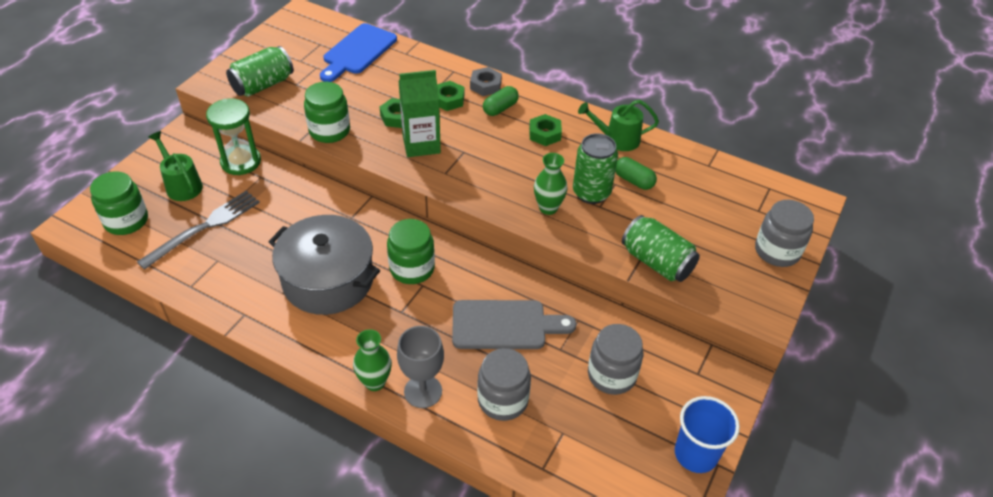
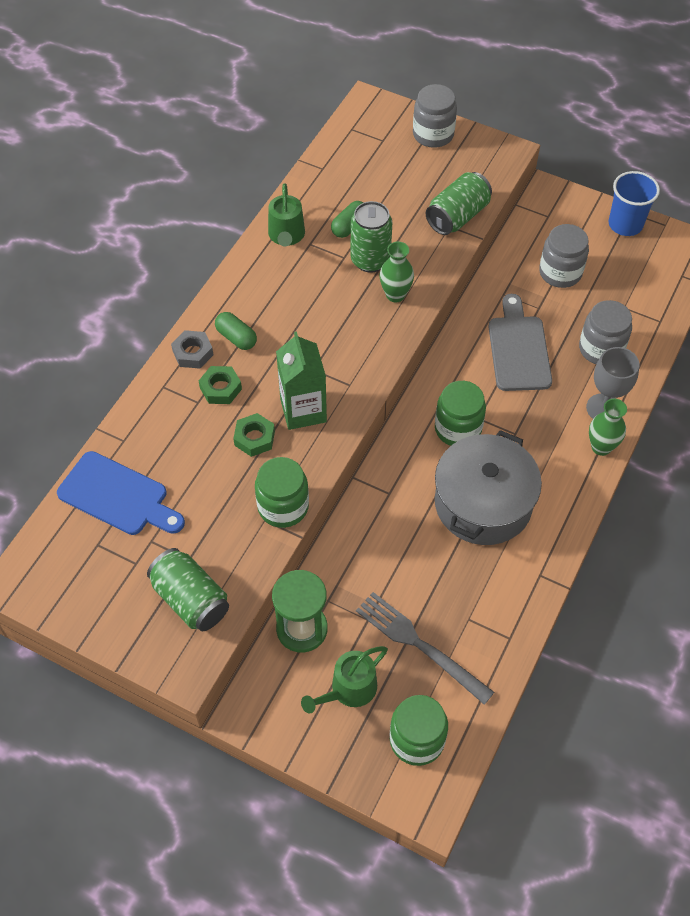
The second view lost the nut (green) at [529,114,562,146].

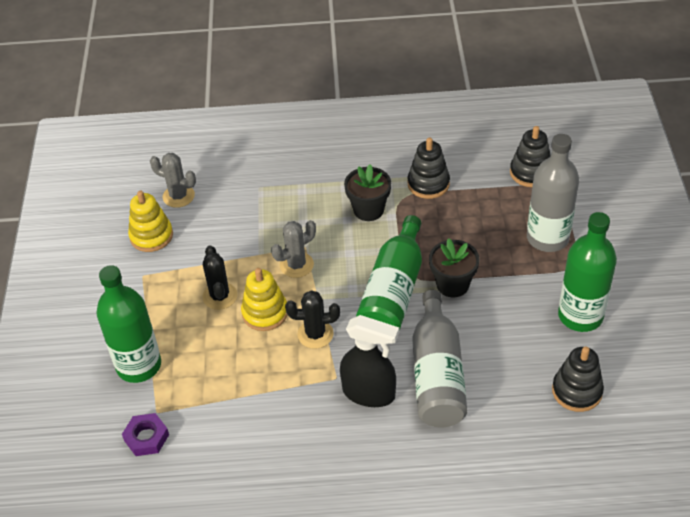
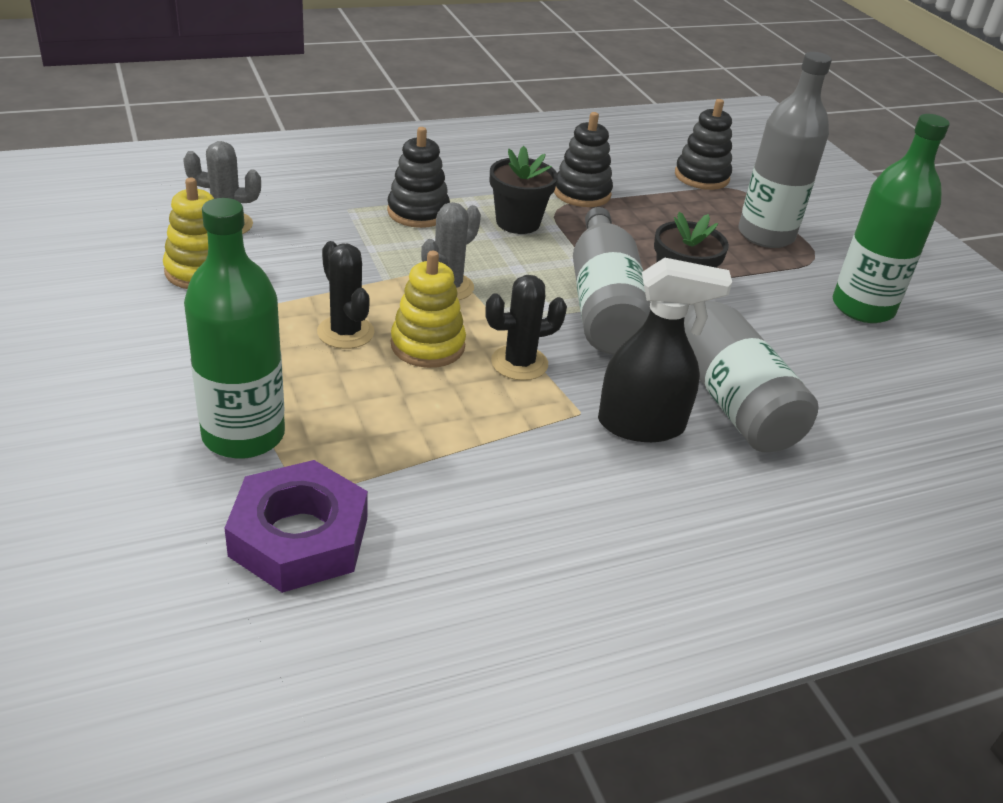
The stacking toy (black) ended up elsewhere, having gone from [552,346,604,412] to [387,127,450,228].
What was the bottle (green) at [356,215,422,330] turned into the bottle (grey) at [573,207,651,354].
The size of the nut (purple) at [122,413,169,456] changed by a factor of 1.70.

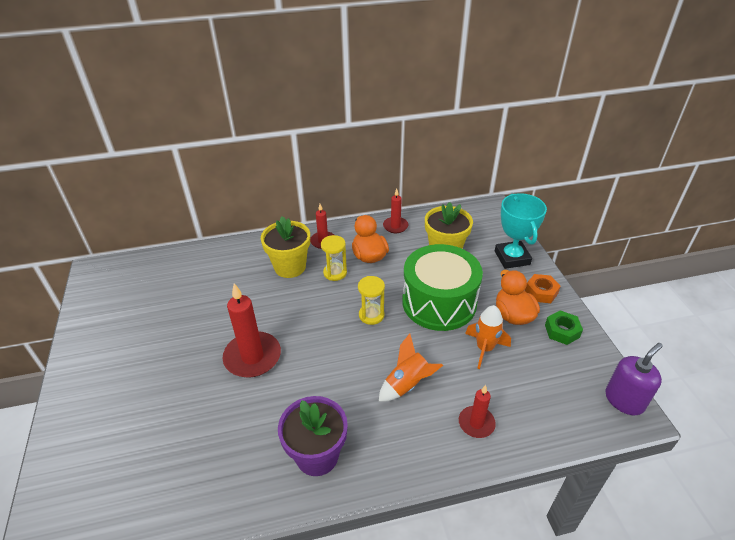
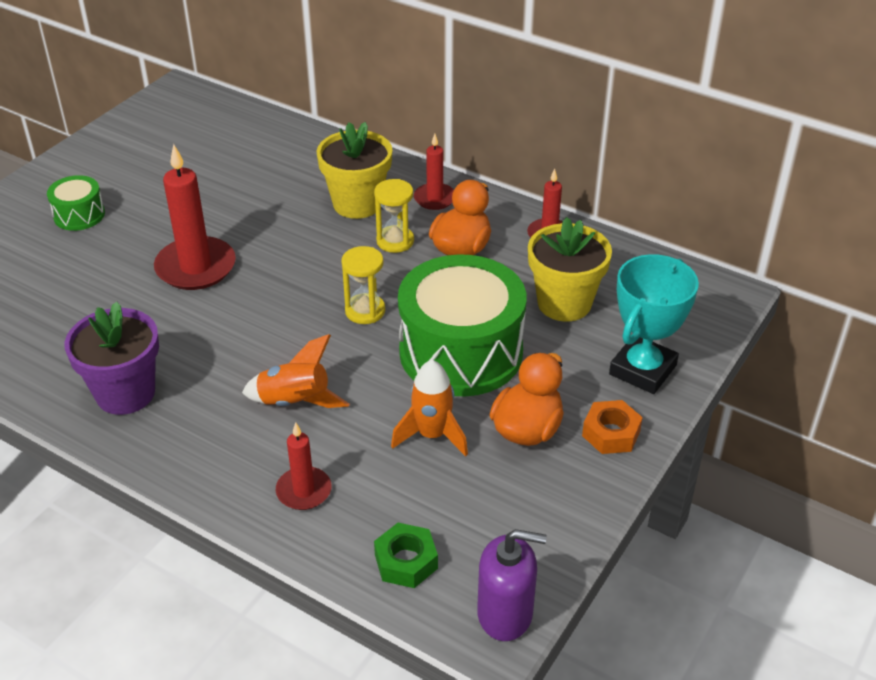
The second view gained the drum (green) at [47,175,105,231].
The nut (green) ended up elsewhere, having gone from [545,310,583,345] to [374,523,438,588].

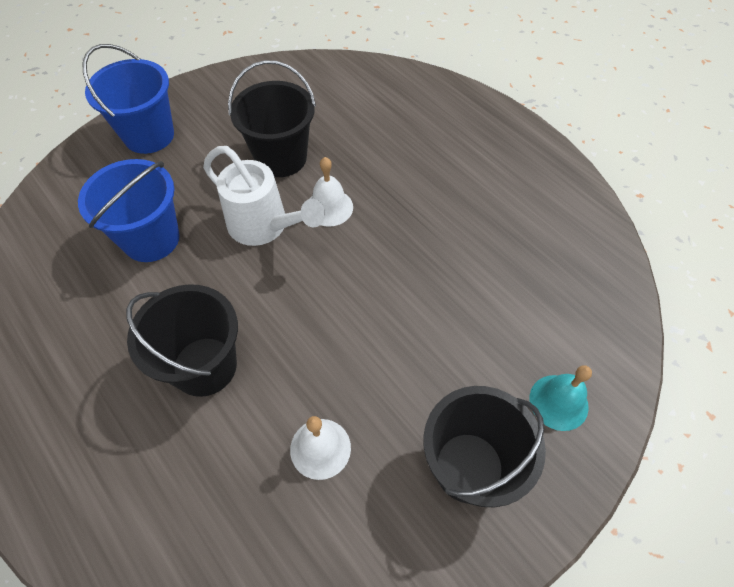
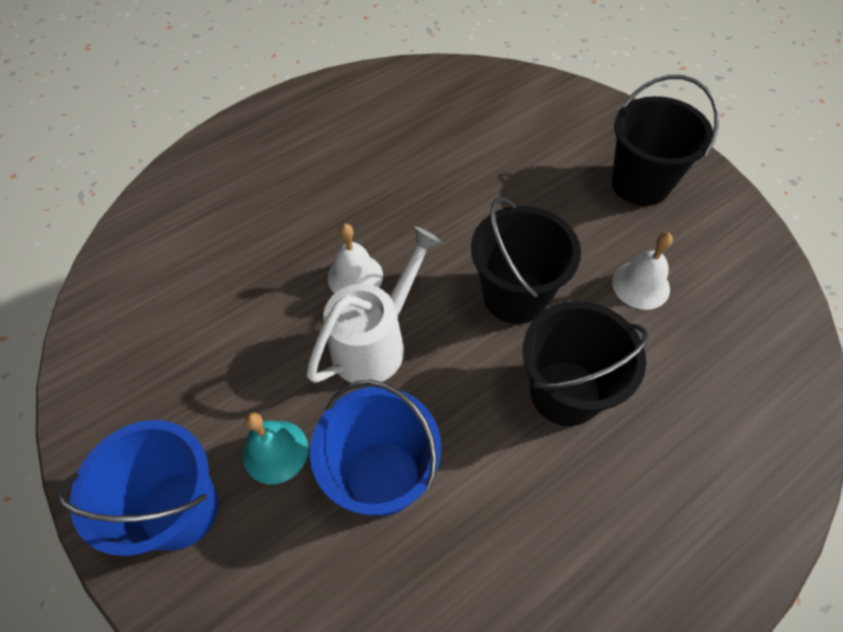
The bucket (black) ended up elsewhere, having gone from [228,60,316,177] to [471,198,581,324].
The bell (turquoise) ended up elsewhere, having gone from [530,365,592,431] to [243,413,308,484].

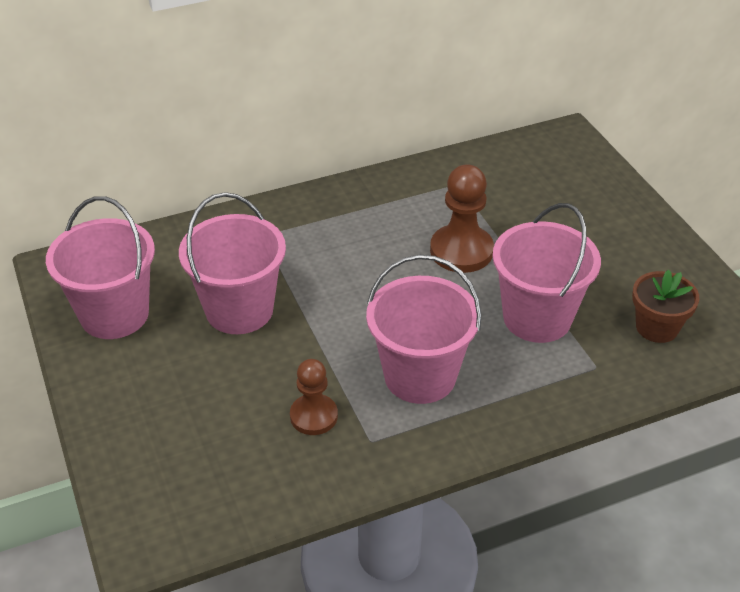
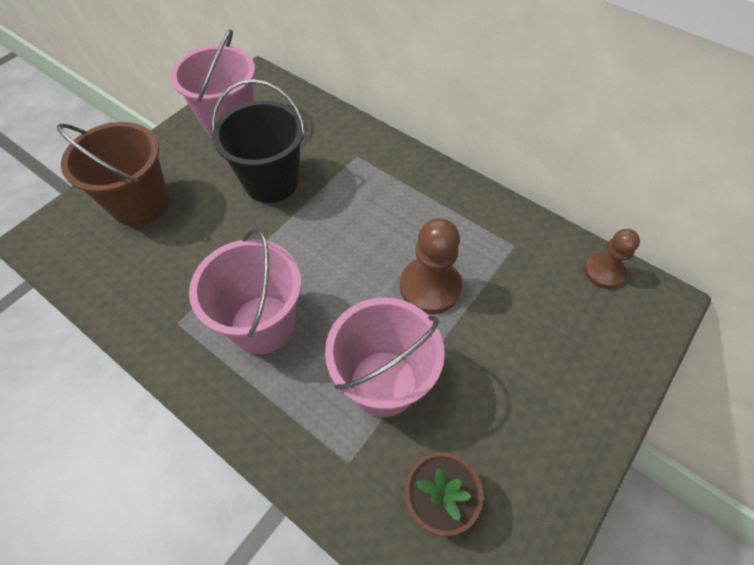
The second view gained the bucket (brown) at [57,122,169,226].
The pawn (brown) ended up elsewhere, having gone from [290,359,338,435] to [584,229,640,289].
What was the bucket (pink) at [179,192,286,334] turned into the bucket (black) at [211,79,306,203].

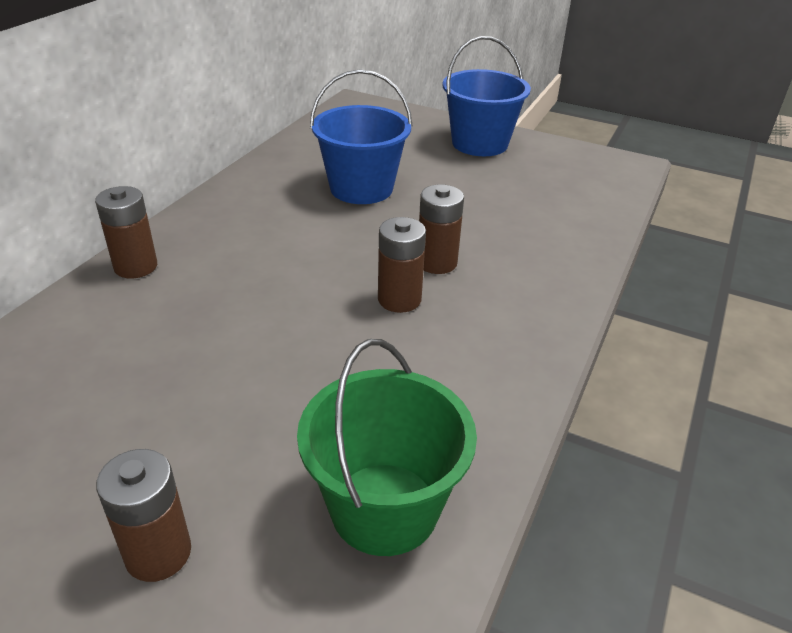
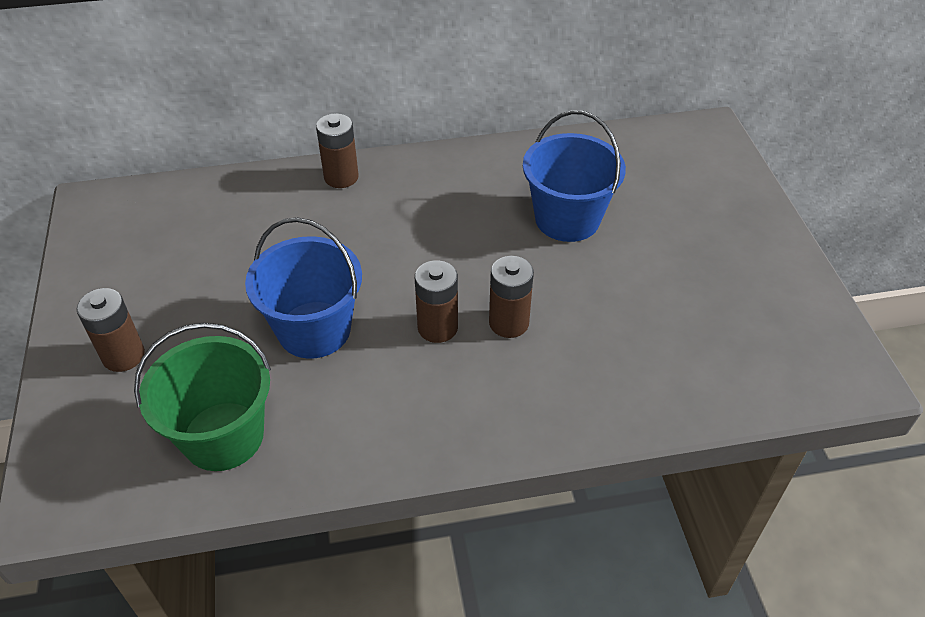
The bucket (blue) ended up elsewhere, having gone from [442,36,531,156] to [245,217,362,359].

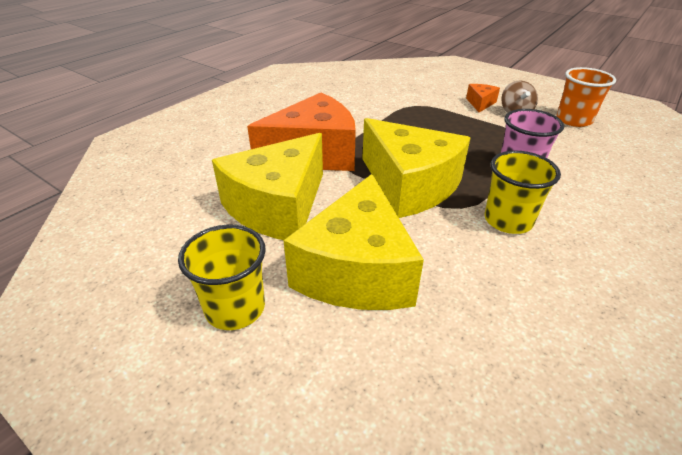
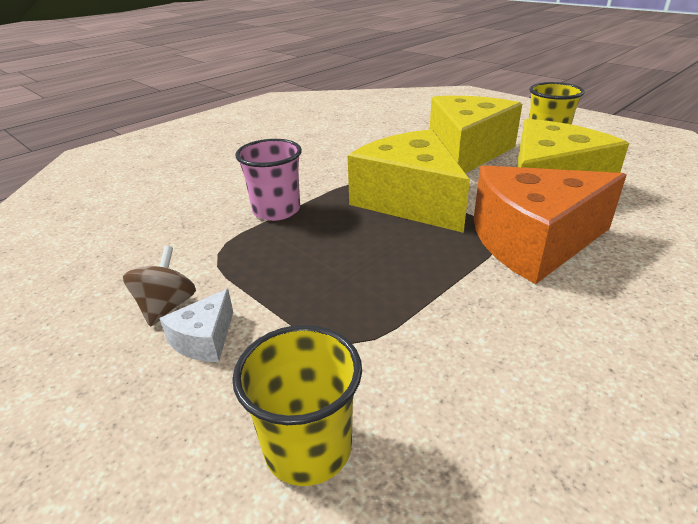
The second view lost the cup (orange) at [557,67,616,127].
The cup (yellow) ended up elsewhere, having gone from [485,151,561,234] to [232,325,362,486].
What was the cheese (orange) at [466,84,500,112] turned into the cheese (white) at [159,289,233,362].

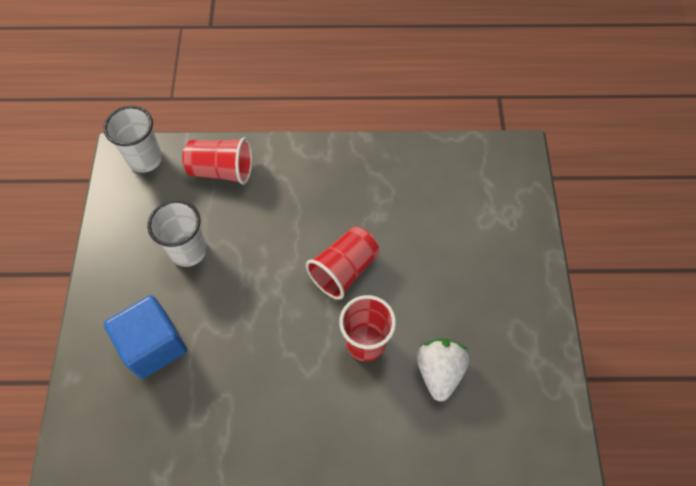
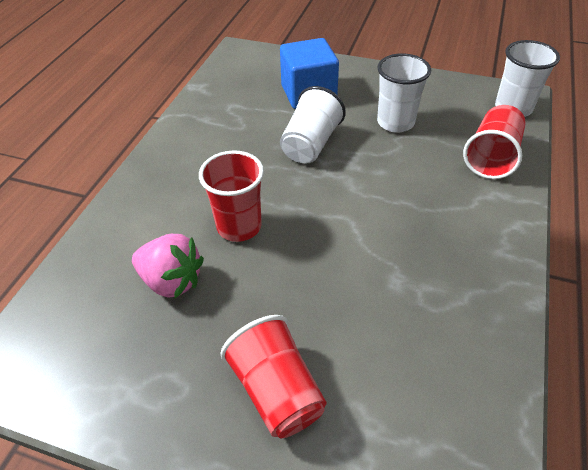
The second view gained the cup (white) at [280,86,346,163].
The cup (red) ended up elsewhere, having gone from [306,227,379,300] to [220,315,327,438].
What was the strawberry (white) at [417,338,469,402] turned into the strawberry (pink) at [132,234,204,299].

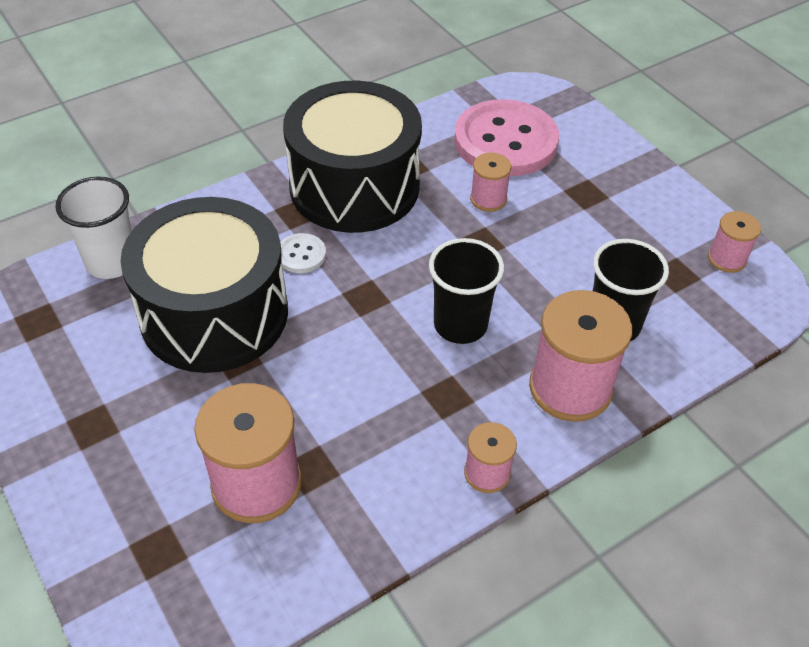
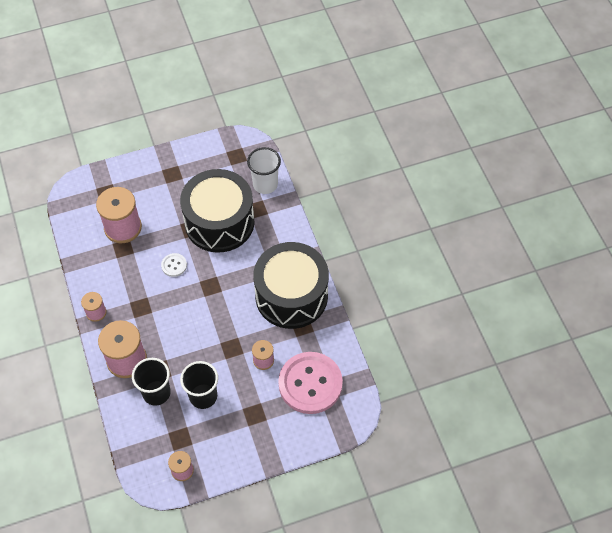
The button (white) ended up elsewhere, having gone from [280,233,326,273] to [161,253,187,277].
The cup (black) ended up elsewhere, having gone from [429,238,504,344] to [180,361,218,409].

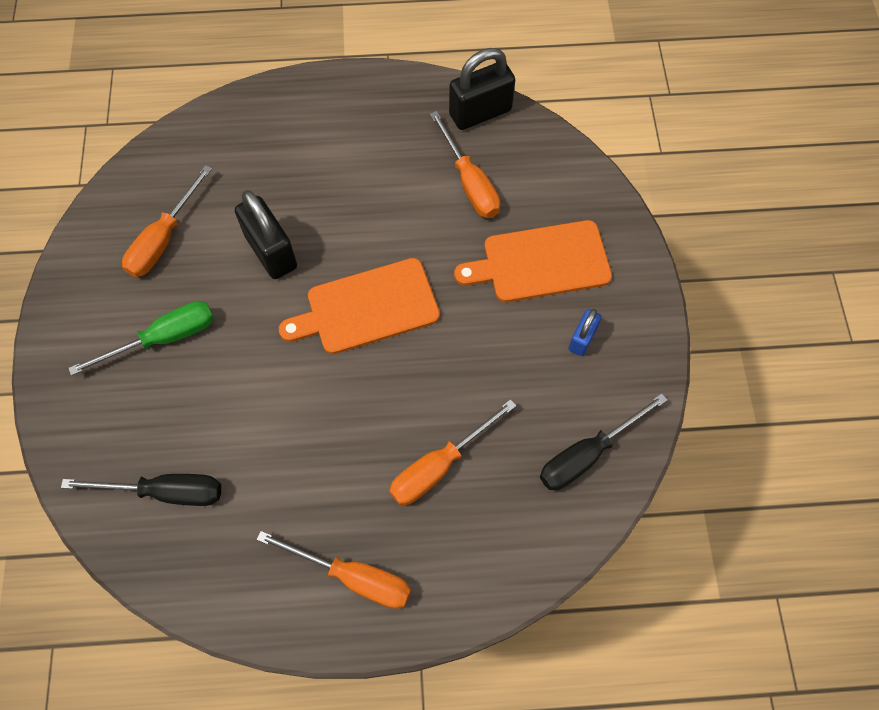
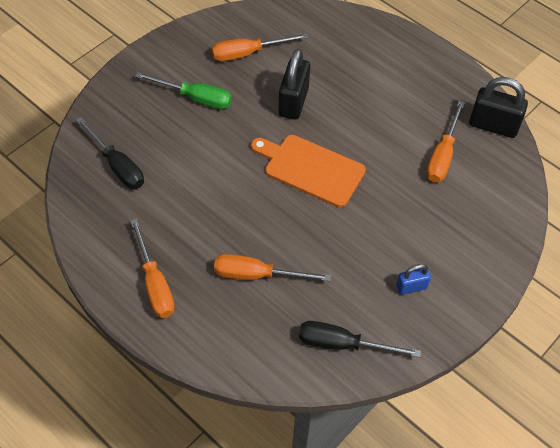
The second view lost the cutting board (orange) at [454,220,612,302].

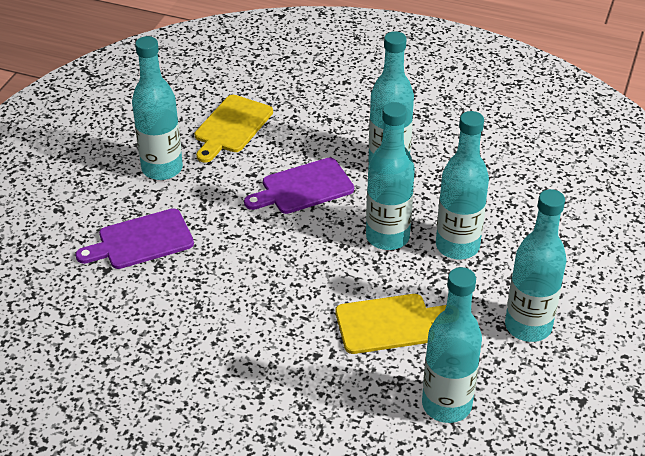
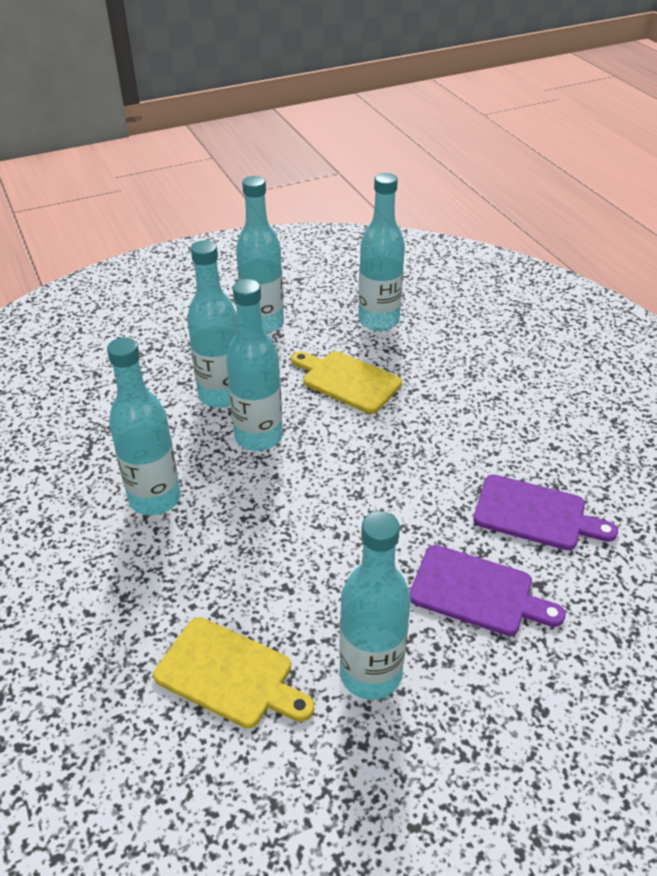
The cutting board (purple) ended up elsewhere, having gone from [244,157,354,214] to [473,474,618,550].
The cutting board (yellow) at [195,95,273,163] ended up facing another way, 45 degrees clockwise from before.

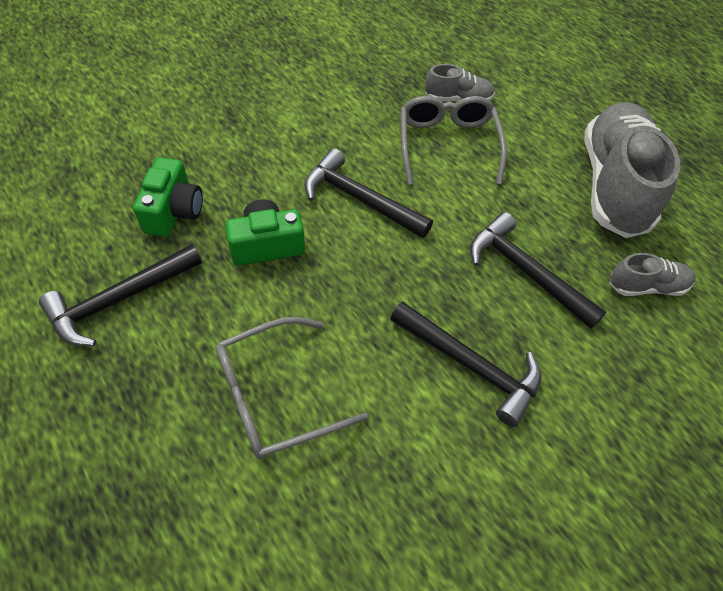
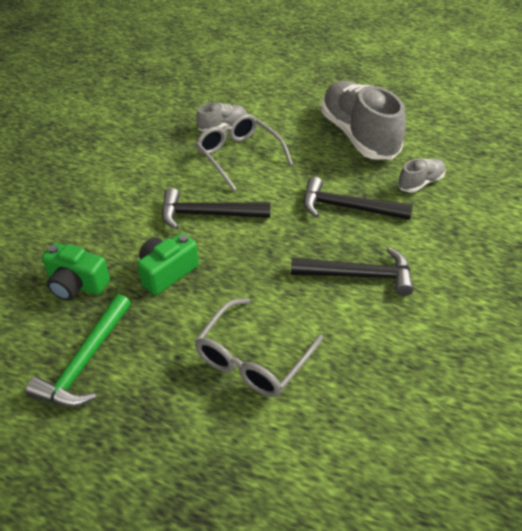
What was the hammer (black) at [39,244,202,346] turned into the hammer (green) at [26,294,131,407].
The camera (green) at [133,157,203,237] ended up facing another way, 135 degrees clockwise from before.

